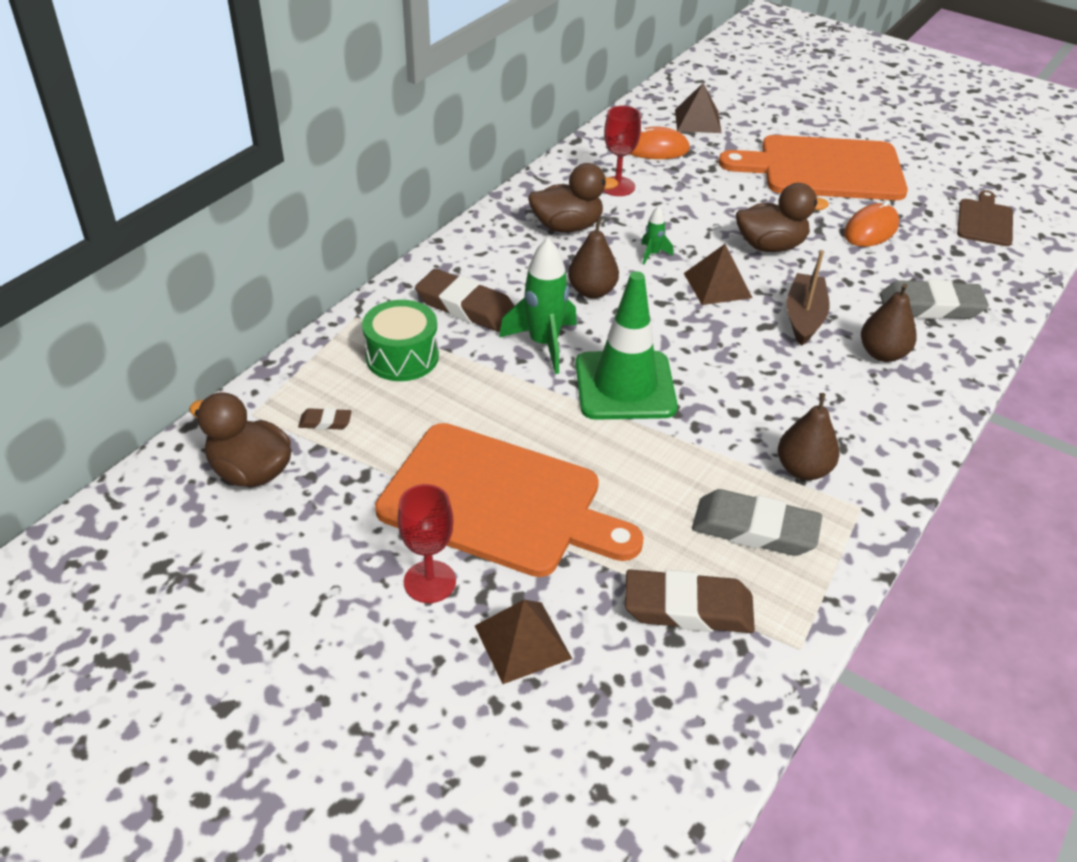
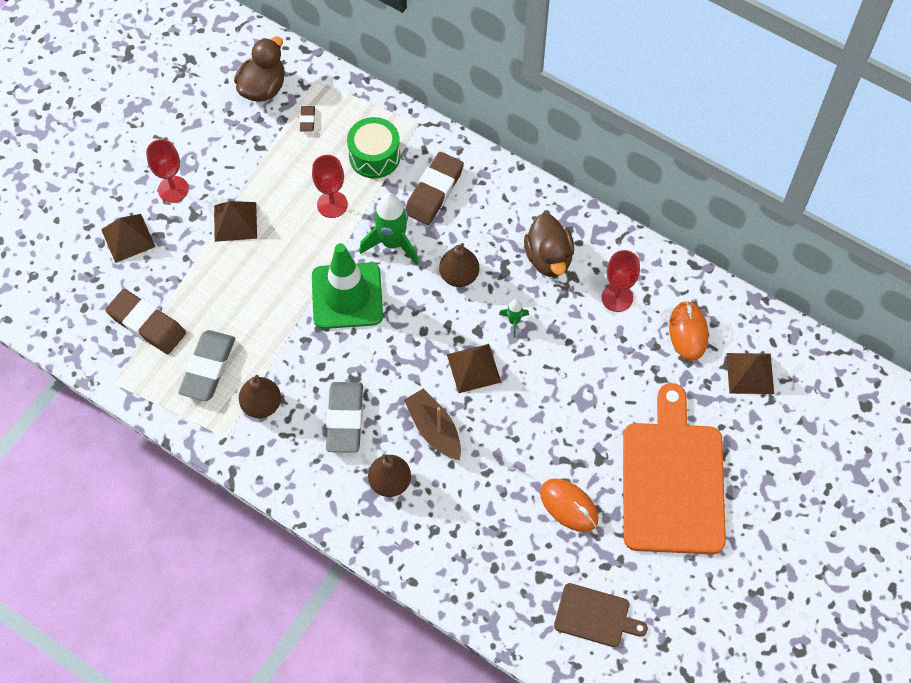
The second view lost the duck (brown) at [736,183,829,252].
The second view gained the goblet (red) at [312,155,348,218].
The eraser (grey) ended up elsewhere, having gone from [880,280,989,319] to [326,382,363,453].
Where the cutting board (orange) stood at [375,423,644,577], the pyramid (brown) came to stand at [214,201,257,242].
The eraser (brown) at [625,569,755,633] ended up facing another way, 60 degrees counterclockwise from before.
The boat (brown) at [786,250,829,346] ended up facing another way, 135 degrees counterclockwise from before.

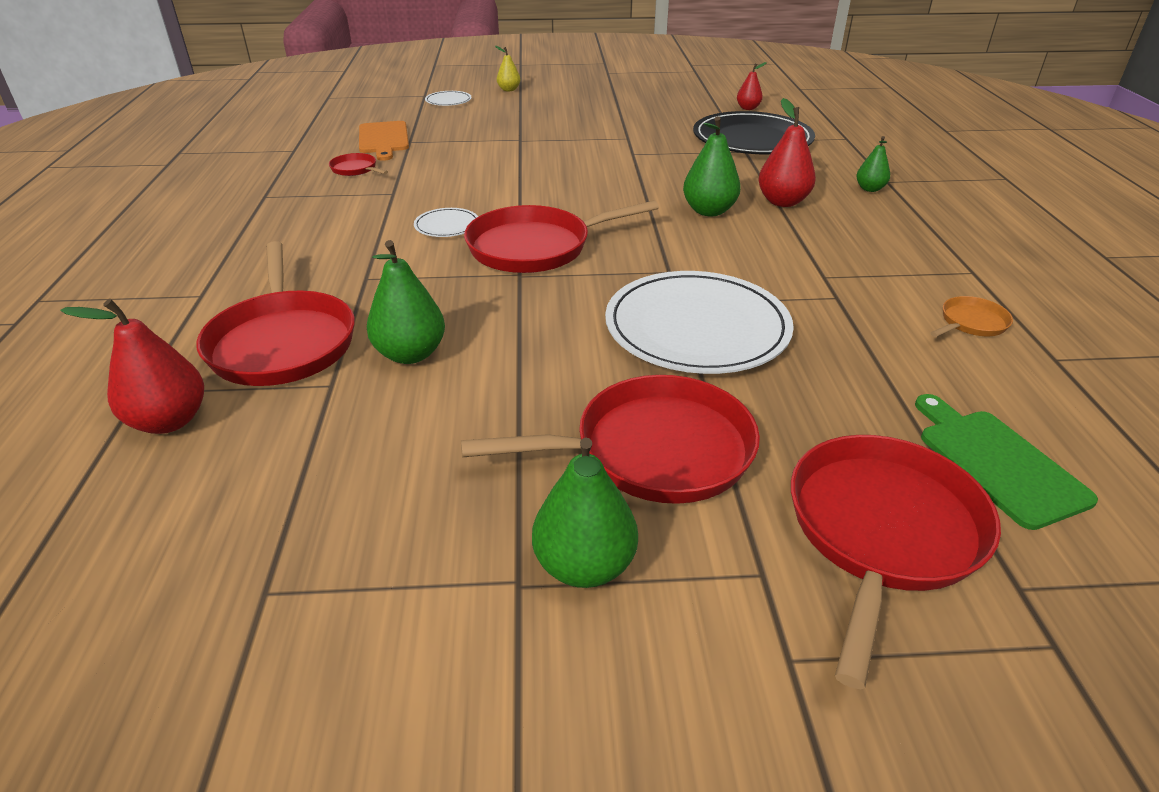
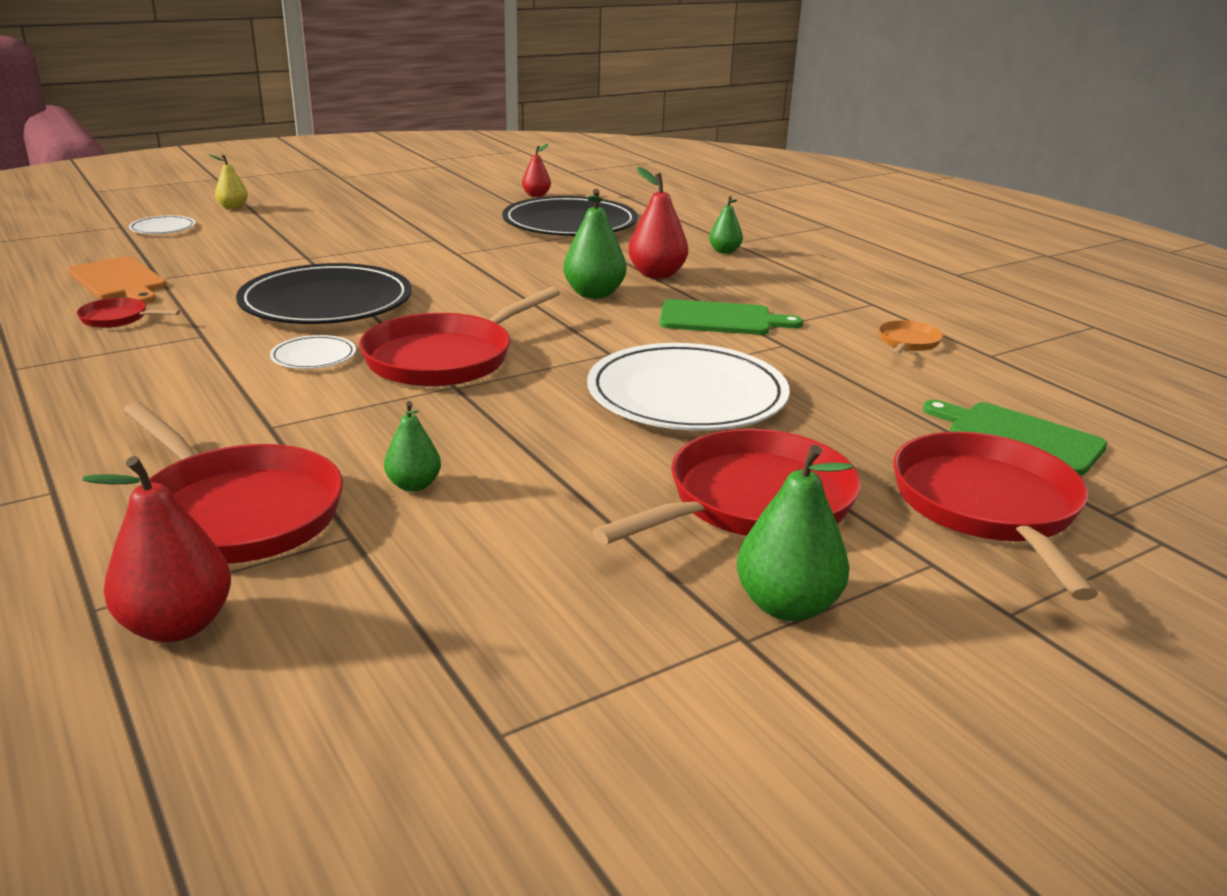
The second view gained the plate (black) at [236,263,412,324].
The second view gained the cutting board (green) at [659,299,803,335].
The size of the pear (green) at [367,240,445,364] changed by a factor of 0.60.

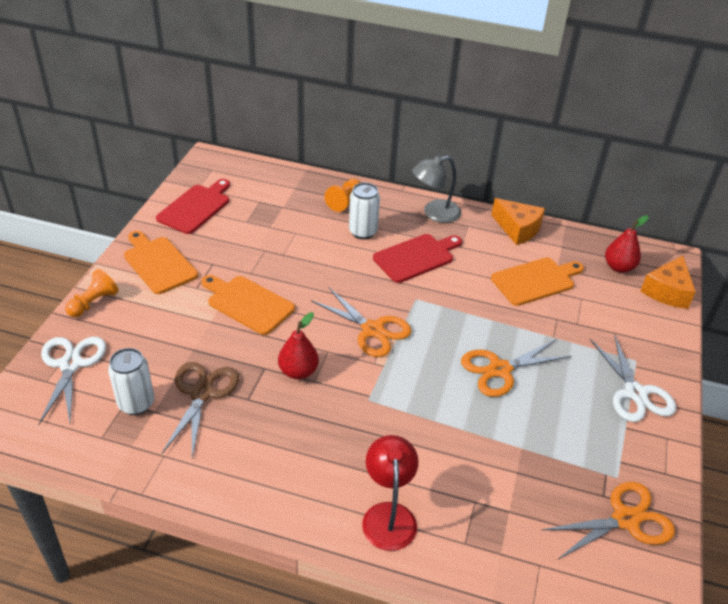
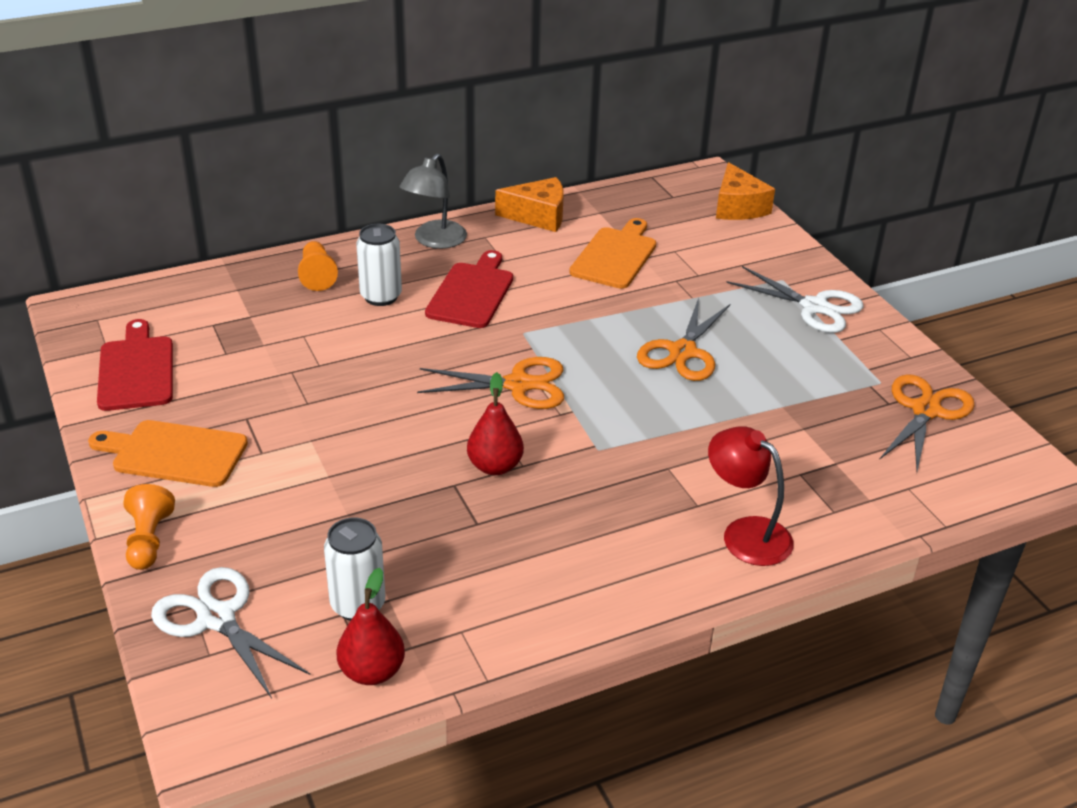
The second view lost the scissors (brown) at [162,362,239,458].
The second view lost the cutting board (orange) at [201,275,295,335].
The pear (red) ended up elsewhere, having gone from [605,215,649,273] to [337,568,405,685].

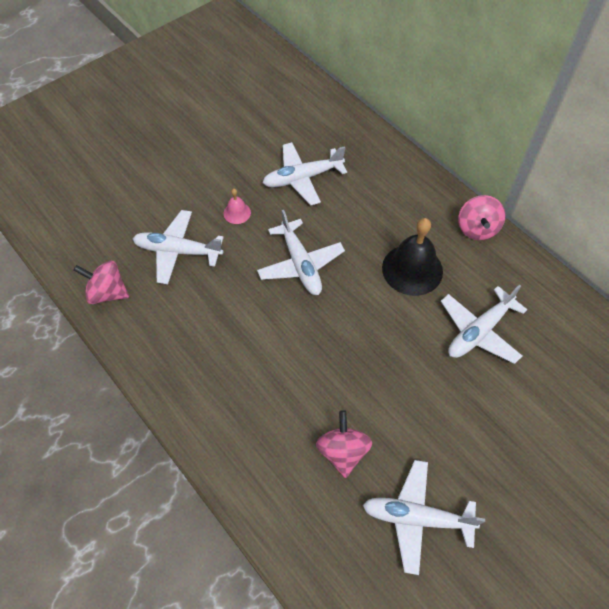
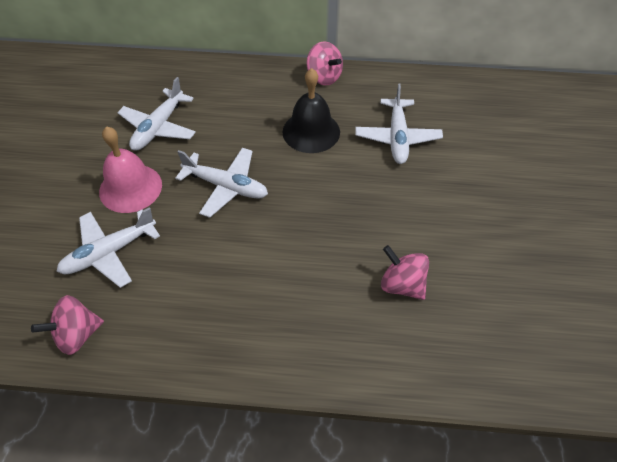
The second view lost the plane (white) at [363,460,485,575].
The size of the bell (pink) at [224,189,251,224] changed by a factor of 2.11.

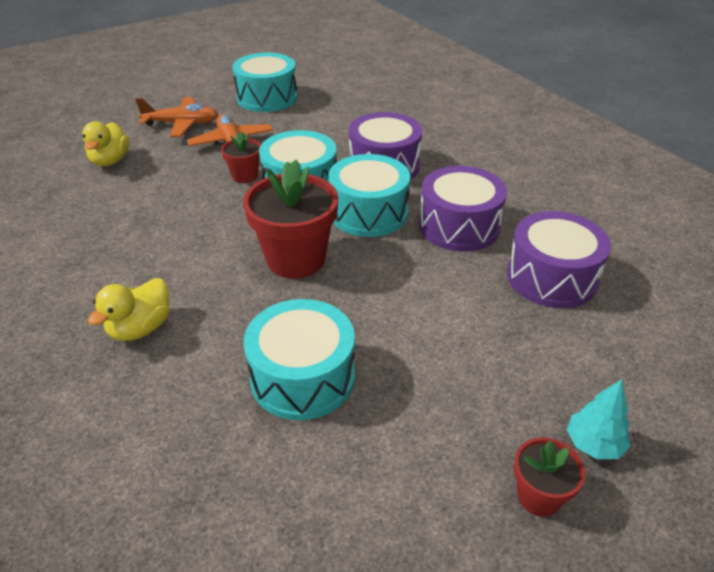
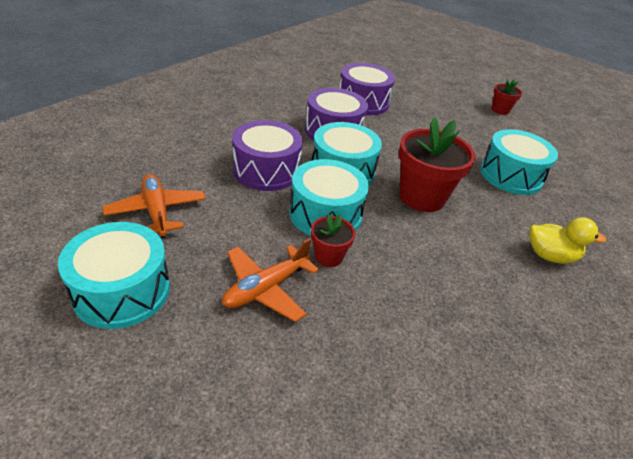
The second view lost the duck (yellow) at [82,122,130,166].
The second view lost the tree (turquoise) at [567,379,631,459].
The plane (orange) ended up elsewhere, having gone from [135,97,219,137] to [103,174,206,238].

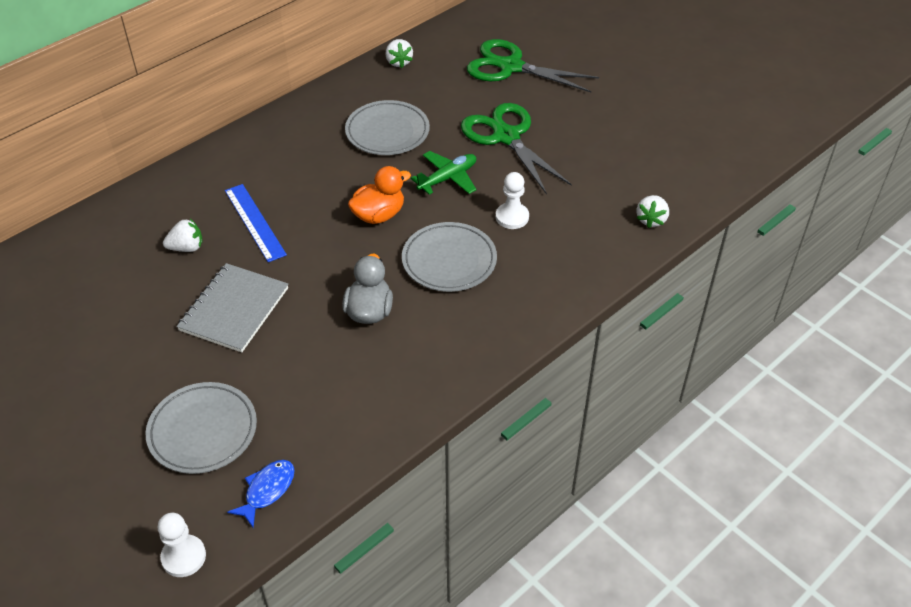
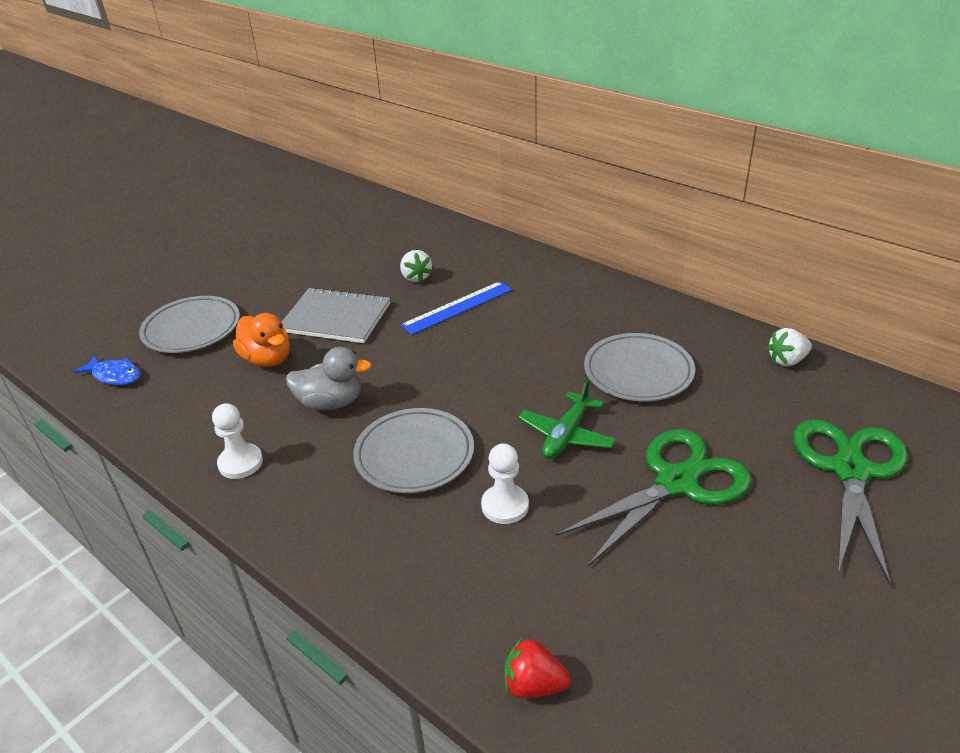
The pawn (white) ended up elsewhere, having gone from [158,513,206,577] to [212,403,263,479].
The duck (orange) ended up elsewhere, having gone from [348,166,411,224] to [233,313,290,367].
What was the strawberry (white) at [636,195,669,228] turned into the strawberry (red) at [504,637,571,698].
The plane (green) at [411,151,476,195] ended up facing another way, 75 degrees clockwise from before.

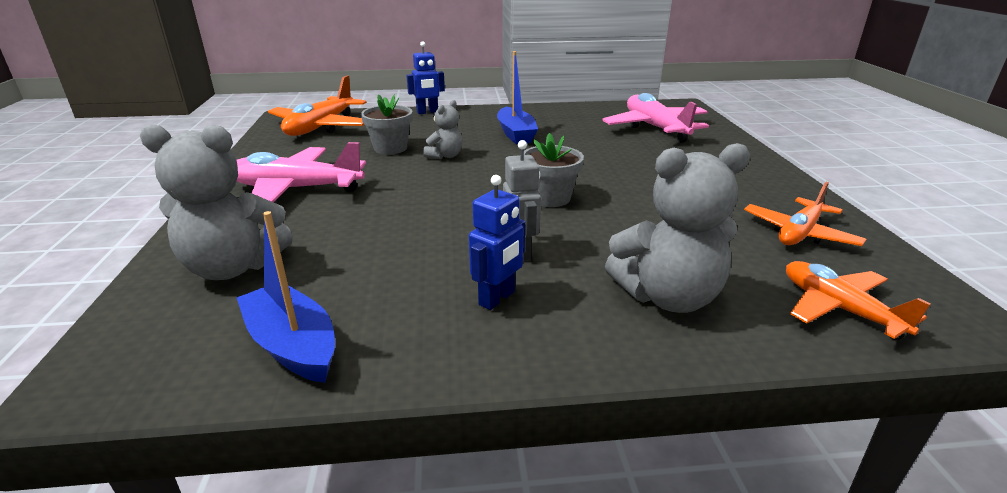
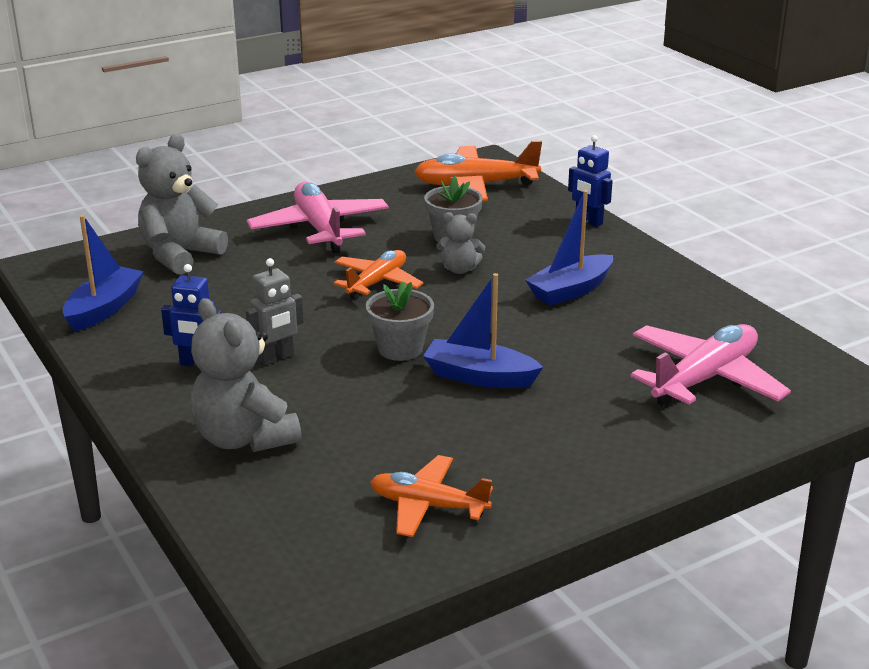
The second view gained the boat (blue) at [423,273,543,388].
The plane (orange) ended up elsewhere, having gone from [786,261,931,340] to [334,250,424,299].
The teddy bear (grey) at [140,124,293,280] ended up facing another way, 60 degrees clockwise from before.

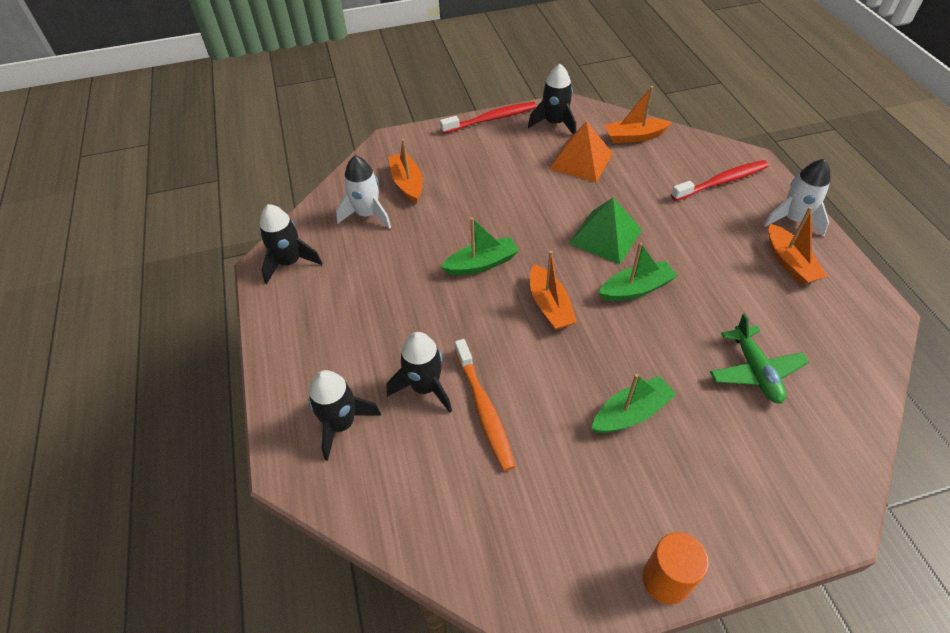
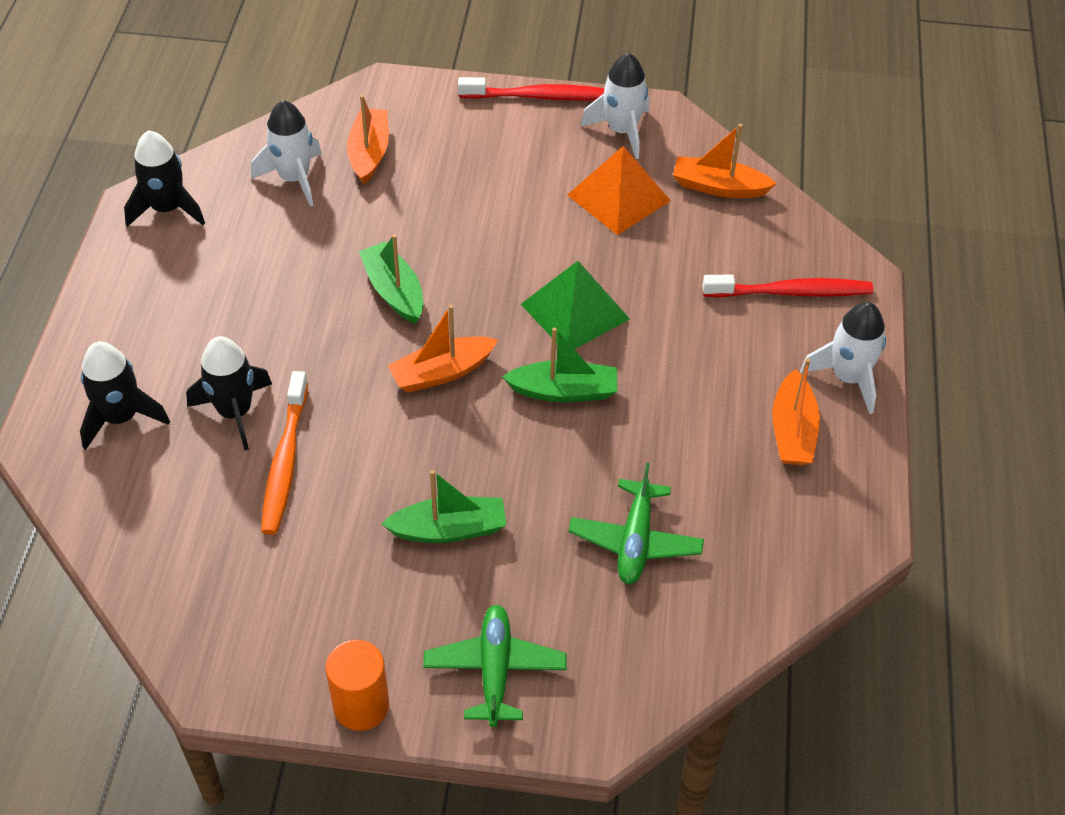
The second view gained the plane (green) at [423,605,567,727].
What was the rocket (black) at [528,64,576,134] turned into the rocket (white) at [580,53,649,159].
The boat (green) at [441,217,519,275] ended up facing another way, 120 degrees counterclockwise from before.
The boat (orange) at [530,251,577,330] ended up facing another way, 60 degrees clockwise from before.

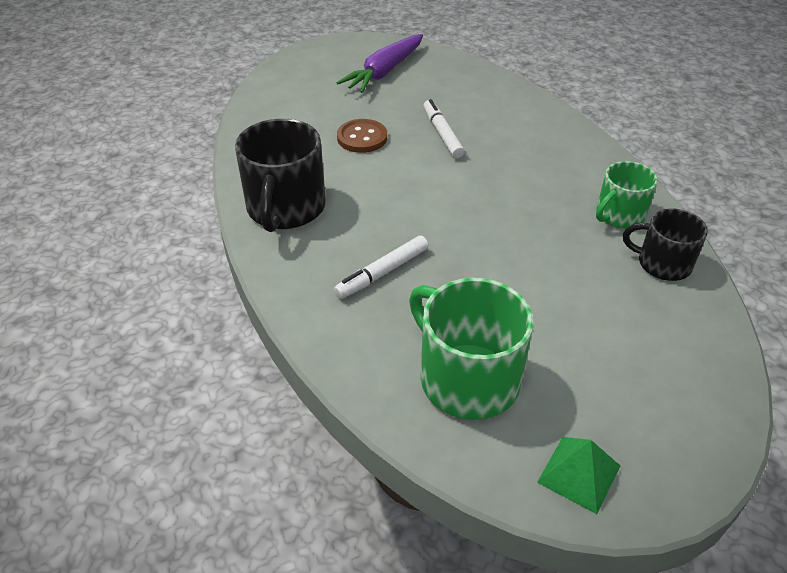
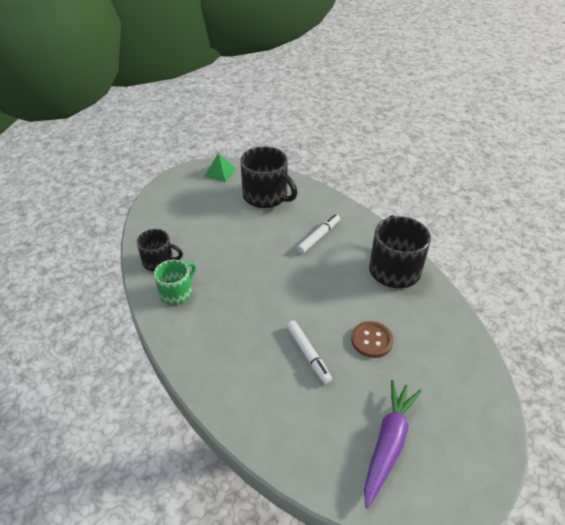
What was the mug (green) at [409,278,534,420] turned into the mug (black) at [240,146,298,208].

